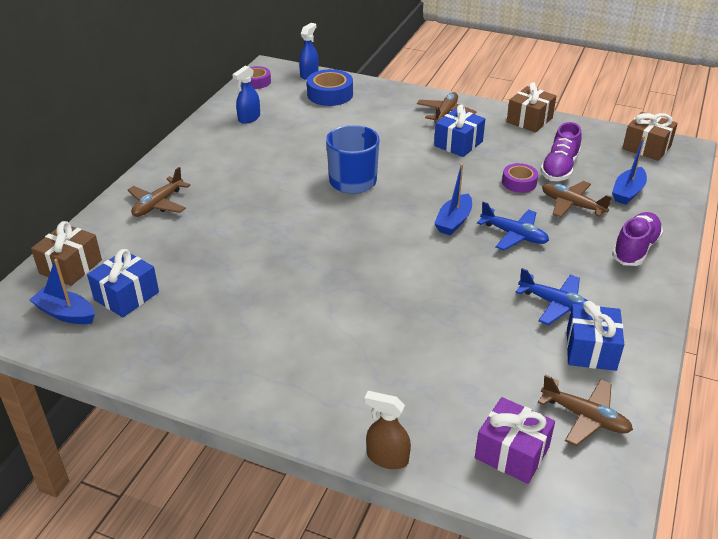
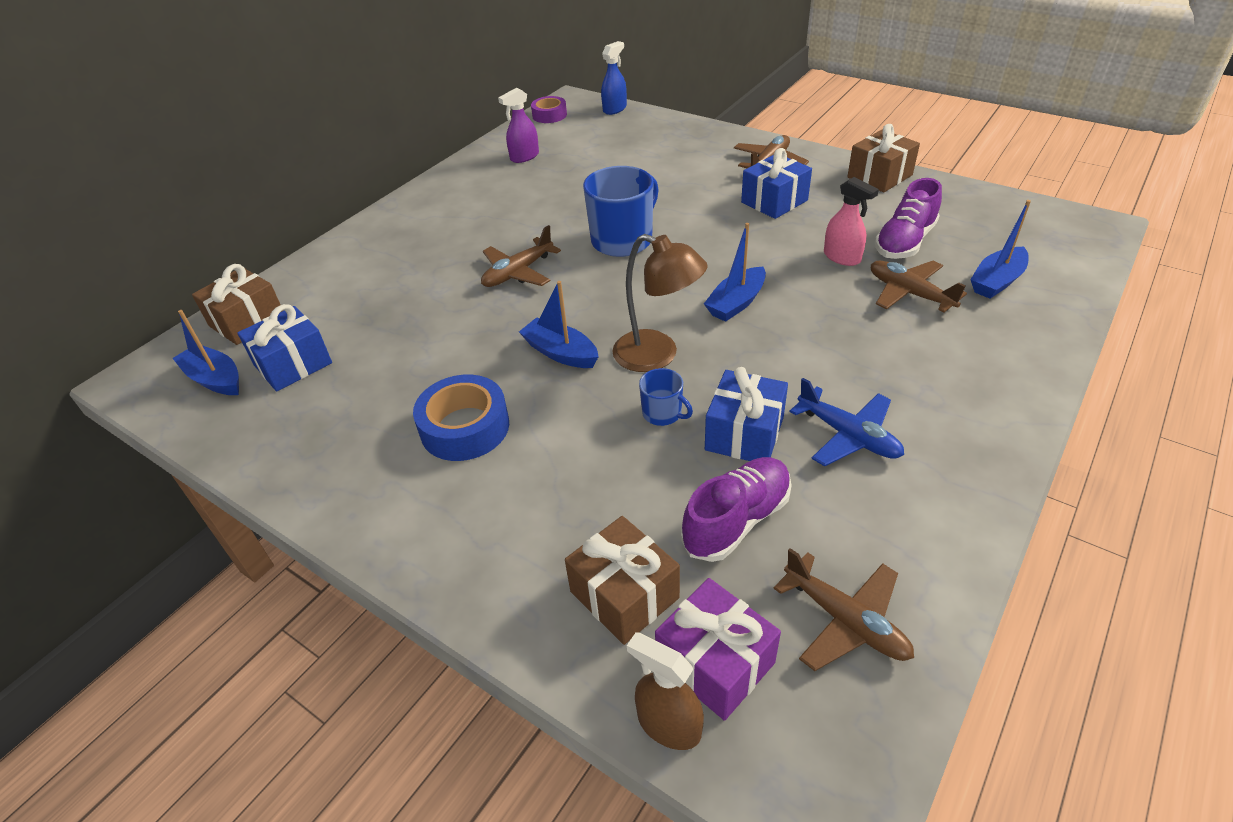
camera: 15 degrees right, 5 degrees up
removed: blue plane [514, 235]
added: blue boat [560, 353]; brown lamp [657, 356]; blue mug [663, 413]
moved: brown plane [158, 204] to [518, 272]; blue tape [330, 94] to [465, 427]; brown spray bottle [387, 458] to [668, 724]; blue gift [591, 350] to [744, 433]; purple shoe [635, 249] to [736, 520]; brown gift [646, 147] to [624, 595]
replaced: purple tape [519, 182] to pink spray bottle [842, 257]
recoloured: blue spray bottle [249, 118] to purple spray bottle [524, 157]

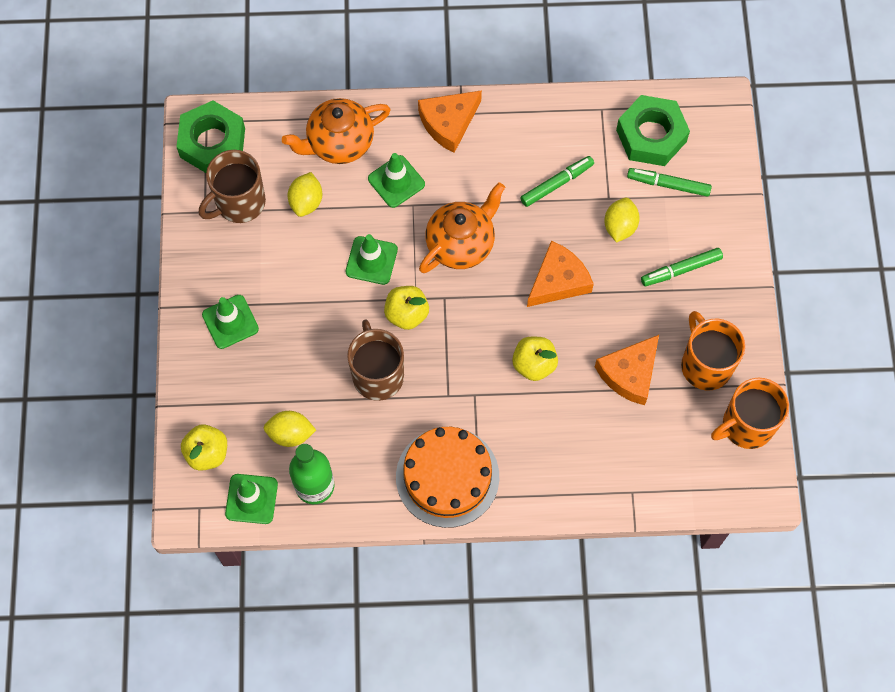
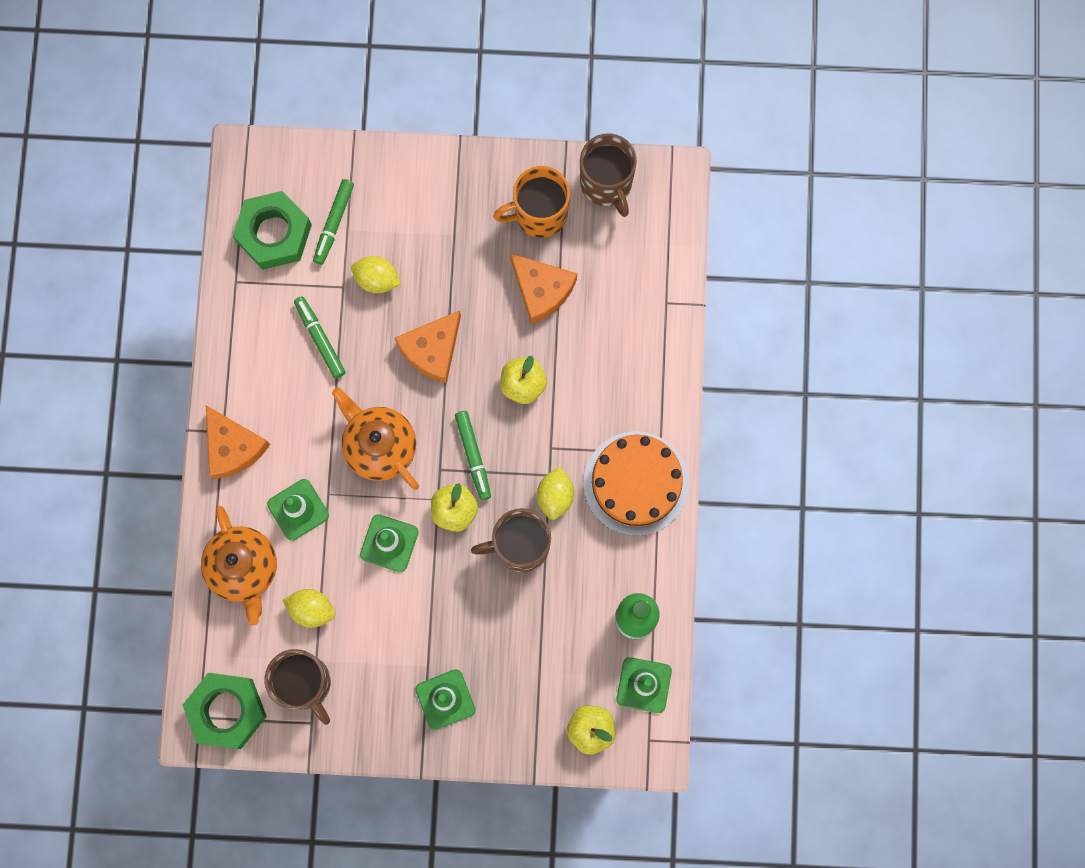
camera: 85 degrees left, 10 degrees up
moved: yellow lemon [290, 434] to [555, 496]; green marker [681, 270] to [473, 456]
recoloured: orange mug [746, 425] to brown mug [606, 184]
turned: orange cheese [558, 281] = [432, 350] 105 degrees counterclockwise

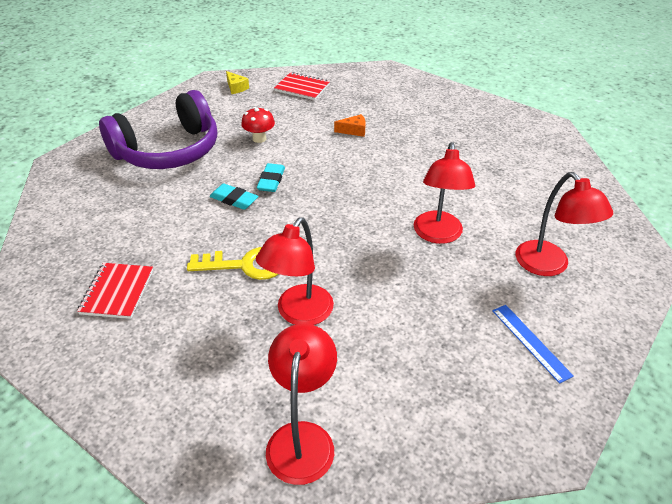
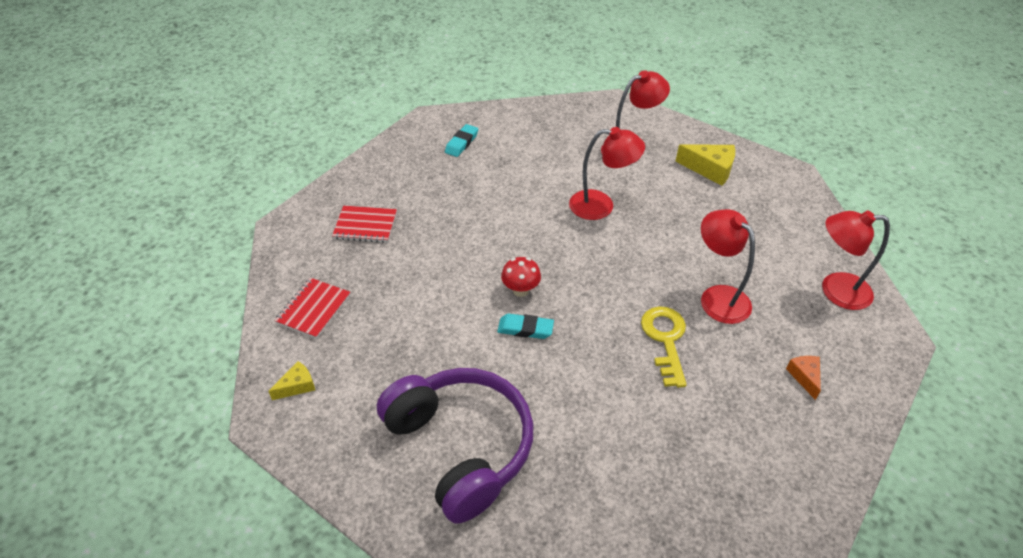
camera: 90 degrees left, 5 degrees up
moved: red notebook [117, 292] to [365, 226]; turquoise eraser [234, 199] to [461, 143]; red mushroom [259, 139] to [520, 290]; orange cheese [354, 131] to [804, 377]
replaced: blue ruler [530, 342] to yellow cheese [710, 169]
turned: red lamp [299, 314] = [717, 297] 150 degrees counterclockwise

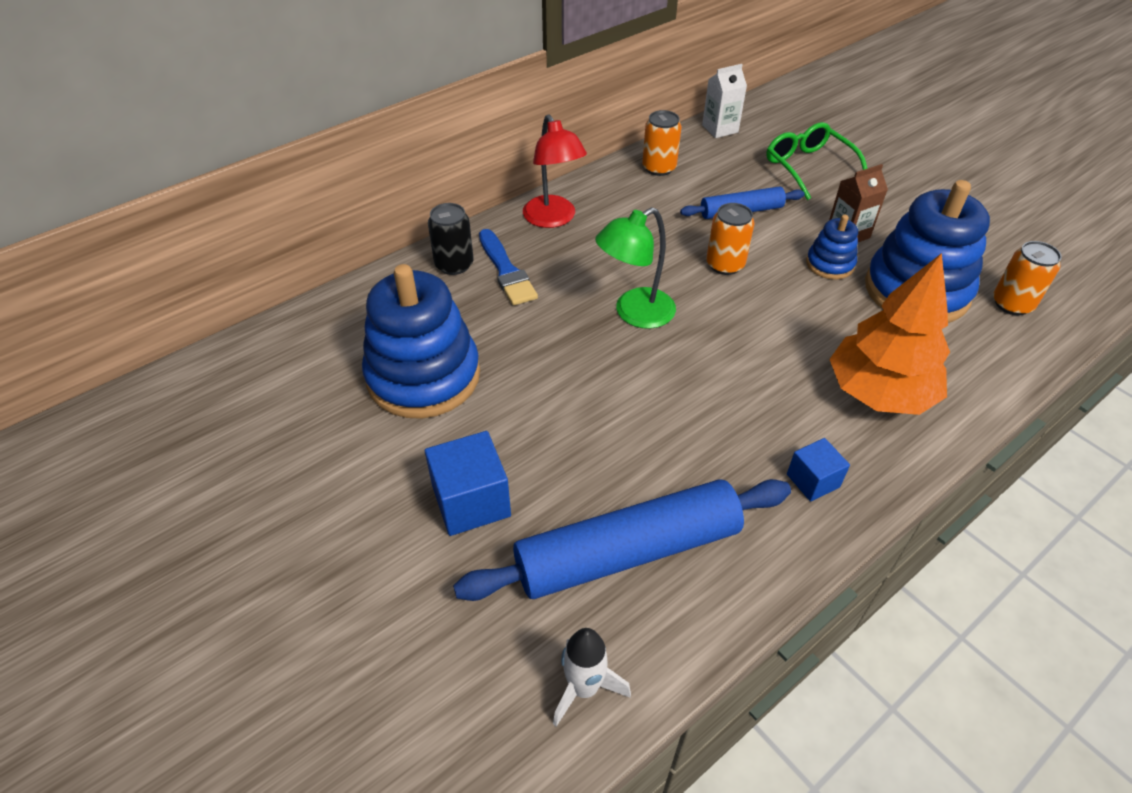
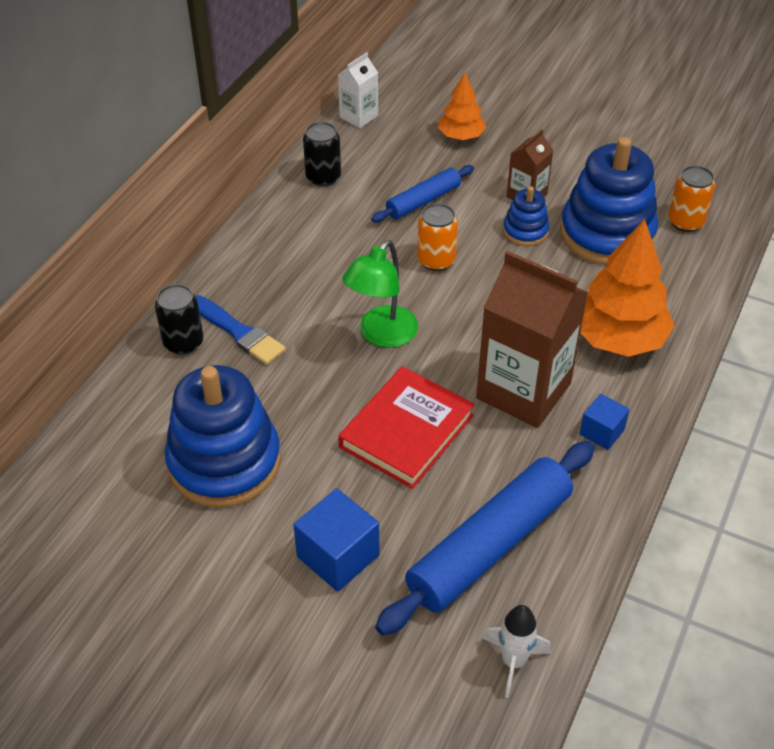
camera: 25 degrees left, 0 degrees up
removed: red lamp [553, 219]
added: red book [406, 431]; brown carton [523, 391]
replaced: green glasses [808, 167] to orange tree [461, 136]
recoloured: orange can [659, 168] to black can [323, 177]

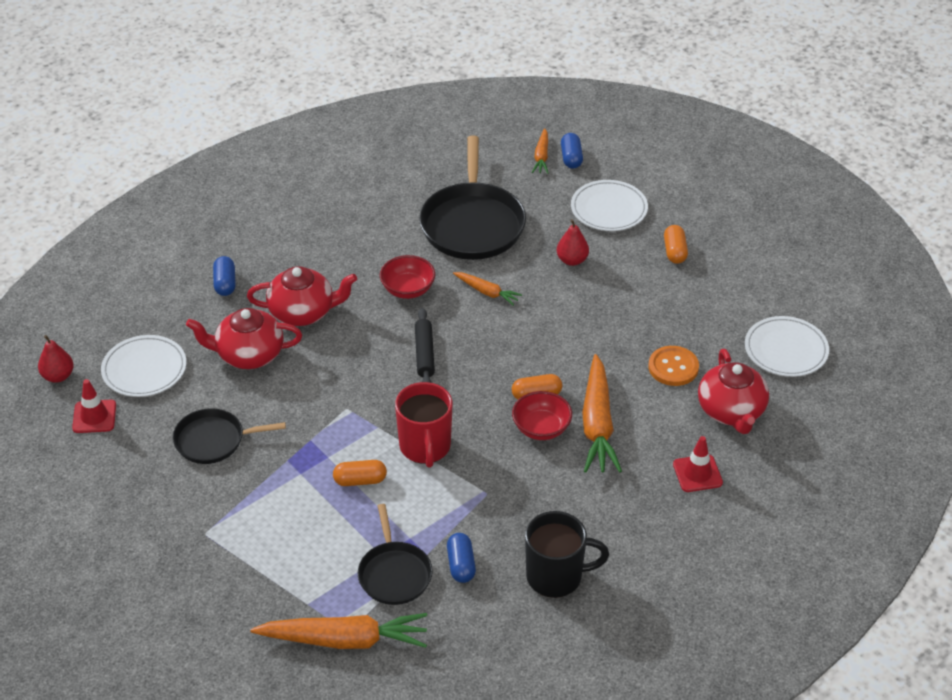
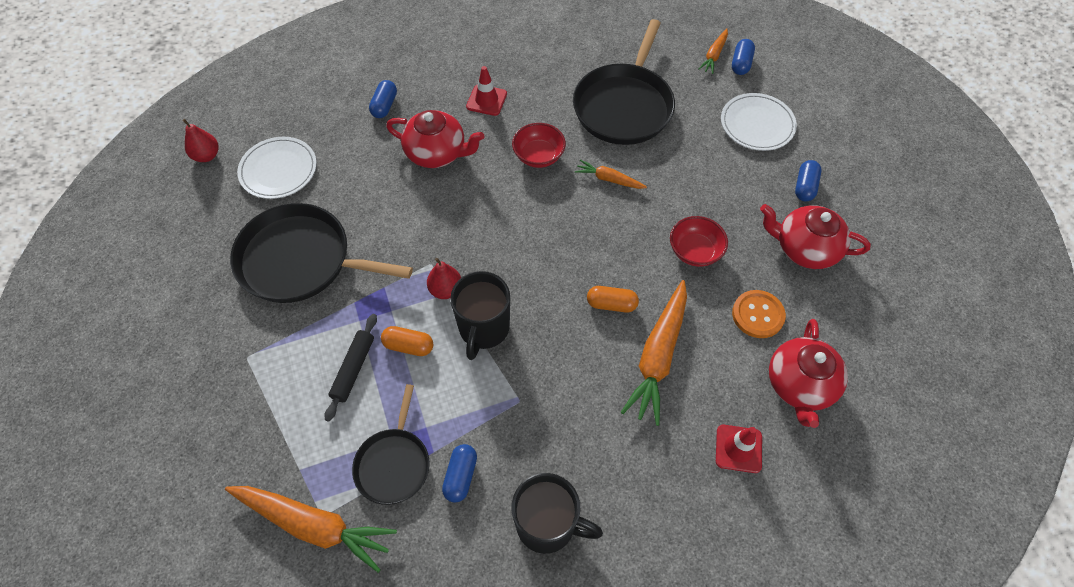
camera: 20 degrees right, 15 degrees up
removed: white plate [786, 350]
moved: red traffic cone [94, 417] to [486, 100]; red teapot [248, 355] to [804, 249]; black rolling pin [424, 354] to [353, 369]; red bowl [541, 428] to [694, 251]; red pear [572, 260] to [446, 290]
recoloured: red mug [425, 447] to black mug [483, 329]; orange capsule [674, 251] to blue capsule [805, 187]
turned: orange carrot [487, 292] = [609, 179] 150 degrees clockwise
resized: black pan [213, 440] = [301, 260] x1.73

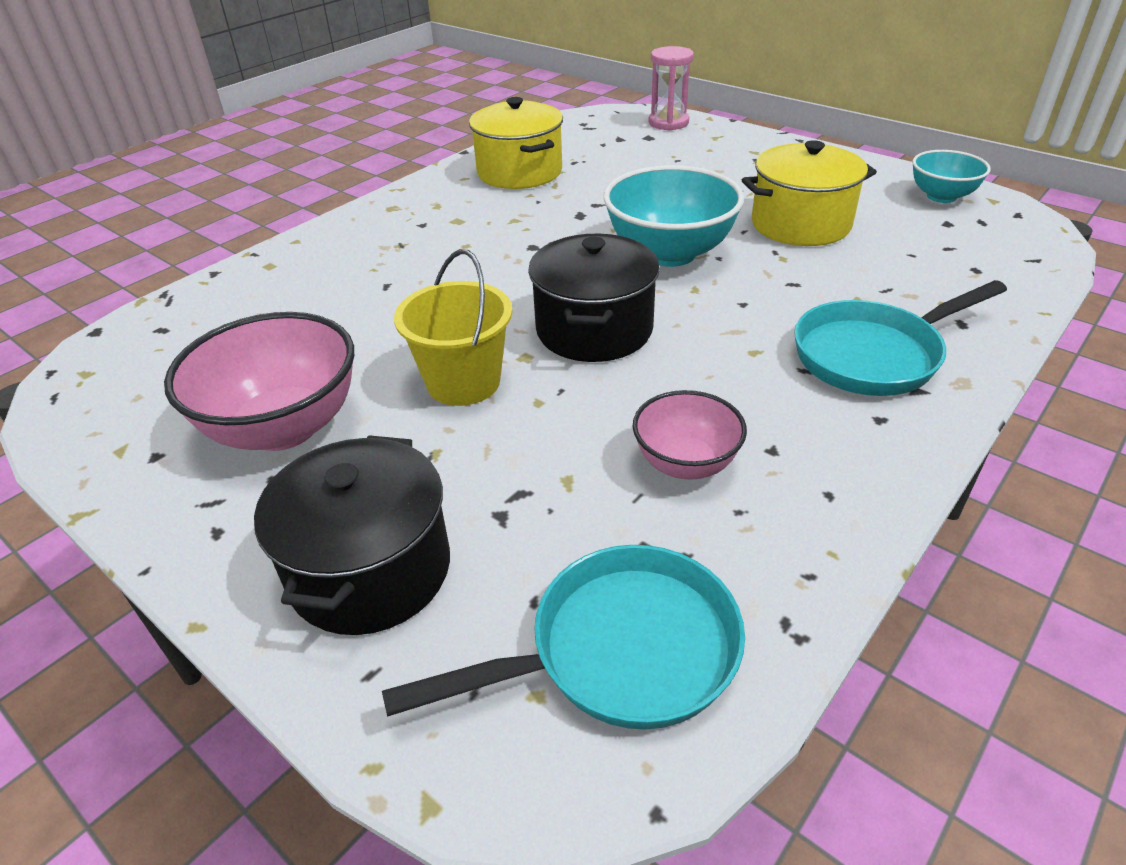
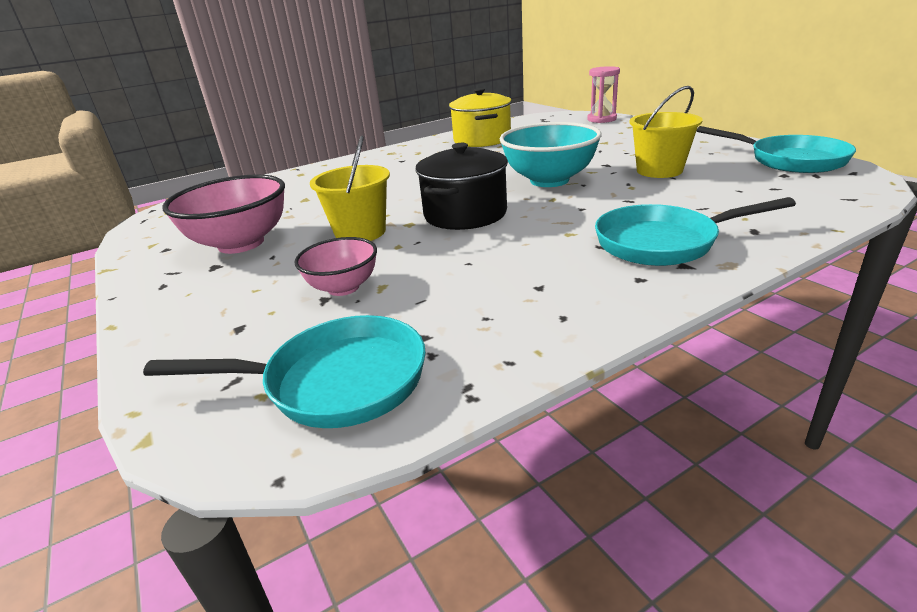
camera: 20 degrees right, 10 degrees down
removed: black pot [370, 570]
moved: pink bowl [685, 463] to [343, 287]
replaced: yellow pot [800, 224] to yellow bucket [659, 170]; turquoise bowl [941, 196] to turquoise pan [789, 160]

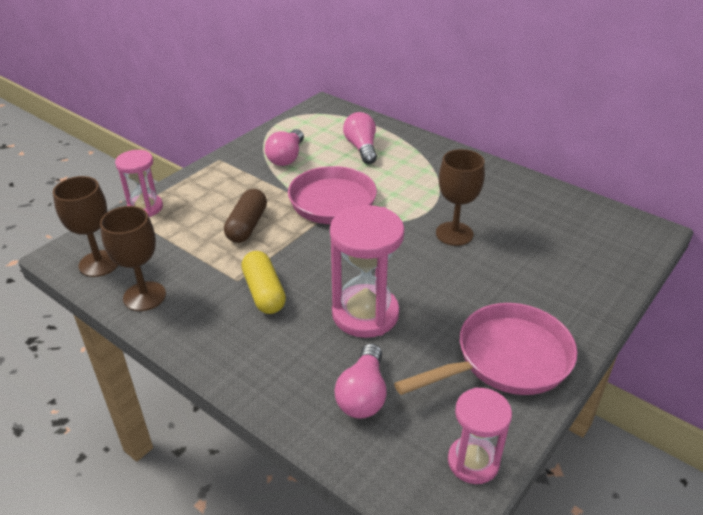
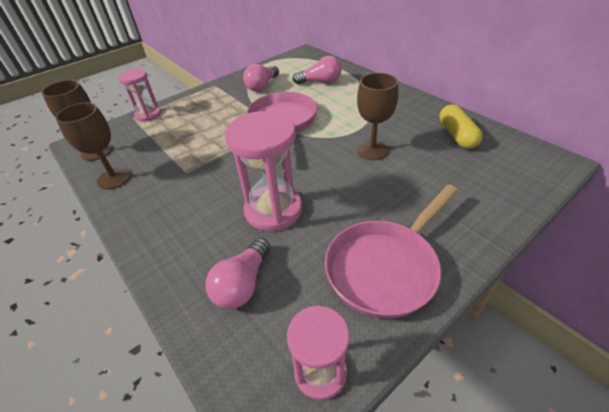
camera: 15 degrees right, 5 degrees up
removed: brown capsule [247, 226]
moved: yellow capsule [264, 292] to [457, 135]
turned: pink light bulb [361, 148] = [320, 82] 90 degrees clockwise; pink pan [506, 359] = [385, 267] 150 degrees clockwise

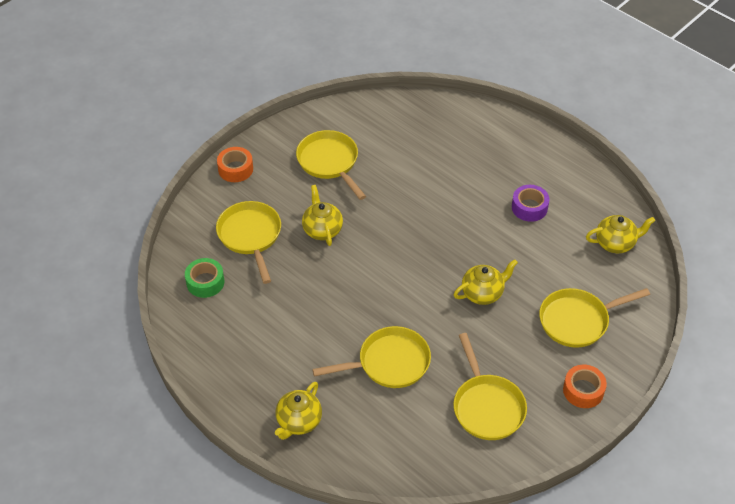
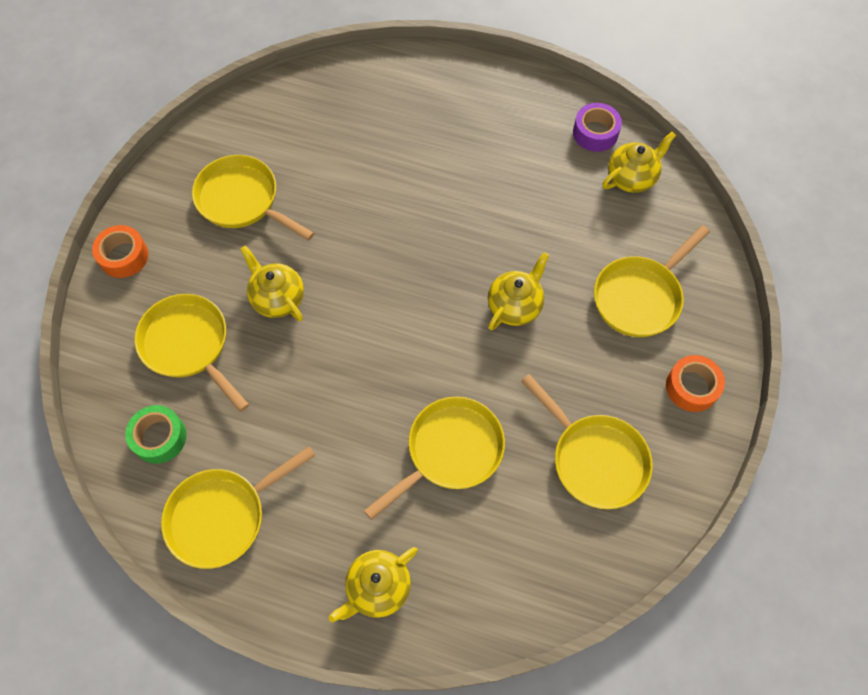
camera: 25 degrees left, 15 degrees up
added: yellow pan [223, 516]
moved: purple tape [529, 207] to [595, 133]
turned: yellow teapot [298, 422] = [377, 588] 45 degrees clockwise

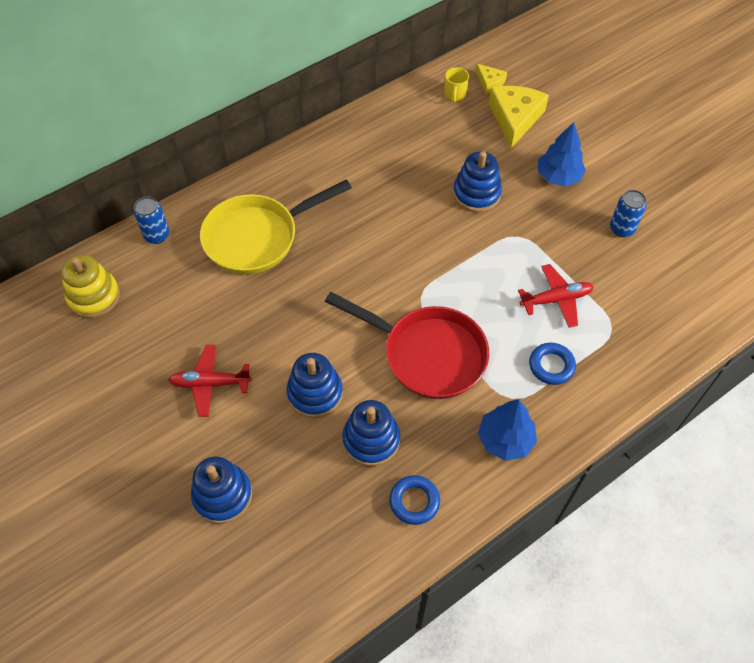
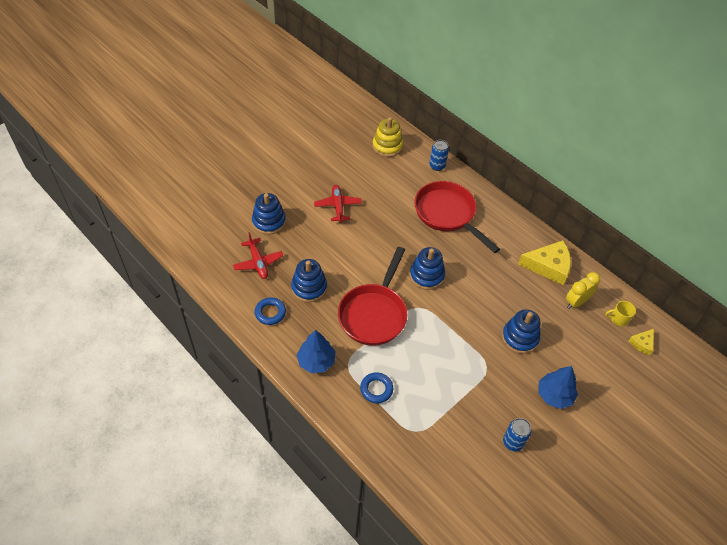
camera: 80 degrees right, 5 degrees down
added: yellow clock [576, 302]
moved: blue stacking toy [315, 393] to [426, 276]; yellow cheese [515, 118] to [548, 266]; red plane [556, 299] to [258, 262]
recoloured: yellow pan [257, 237] to red pan [447, 214]

